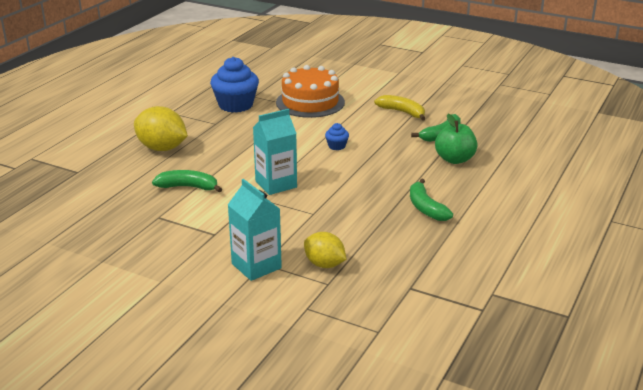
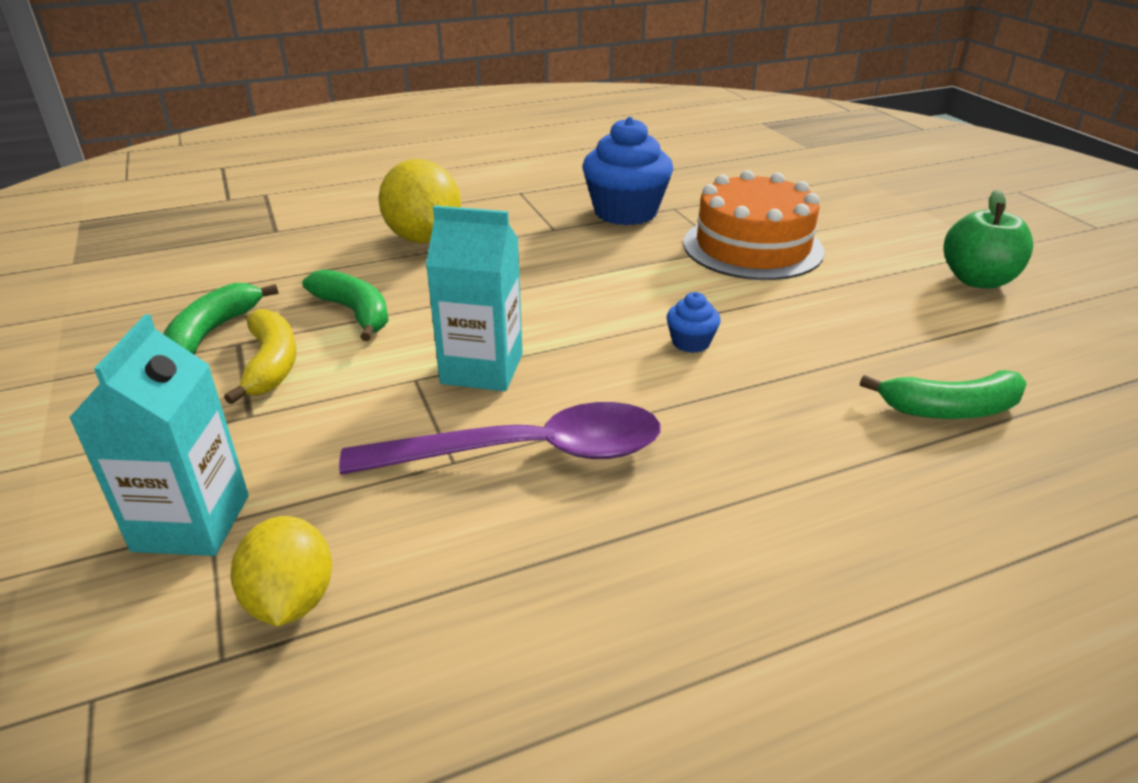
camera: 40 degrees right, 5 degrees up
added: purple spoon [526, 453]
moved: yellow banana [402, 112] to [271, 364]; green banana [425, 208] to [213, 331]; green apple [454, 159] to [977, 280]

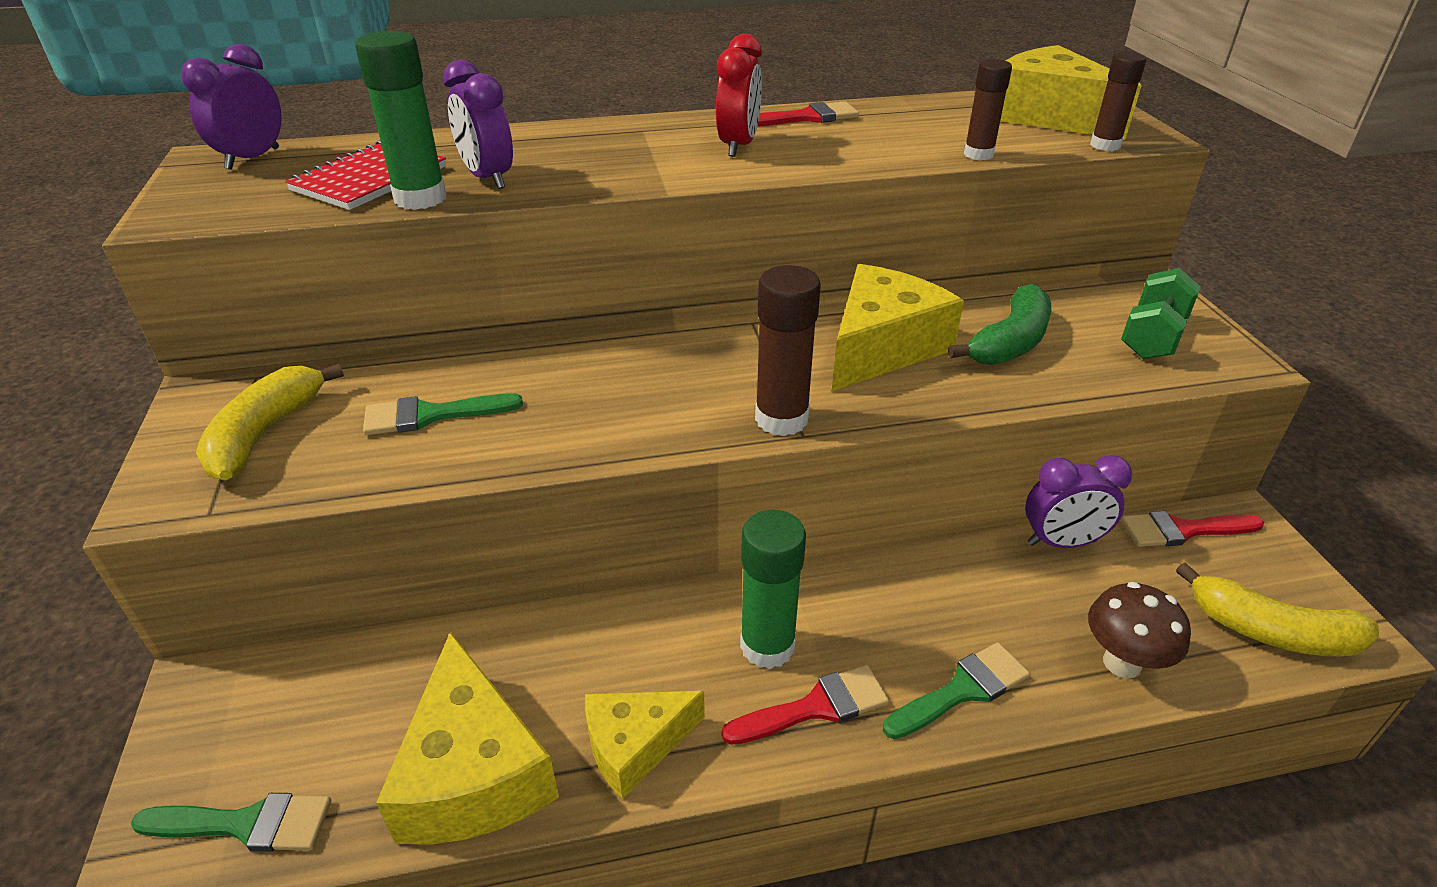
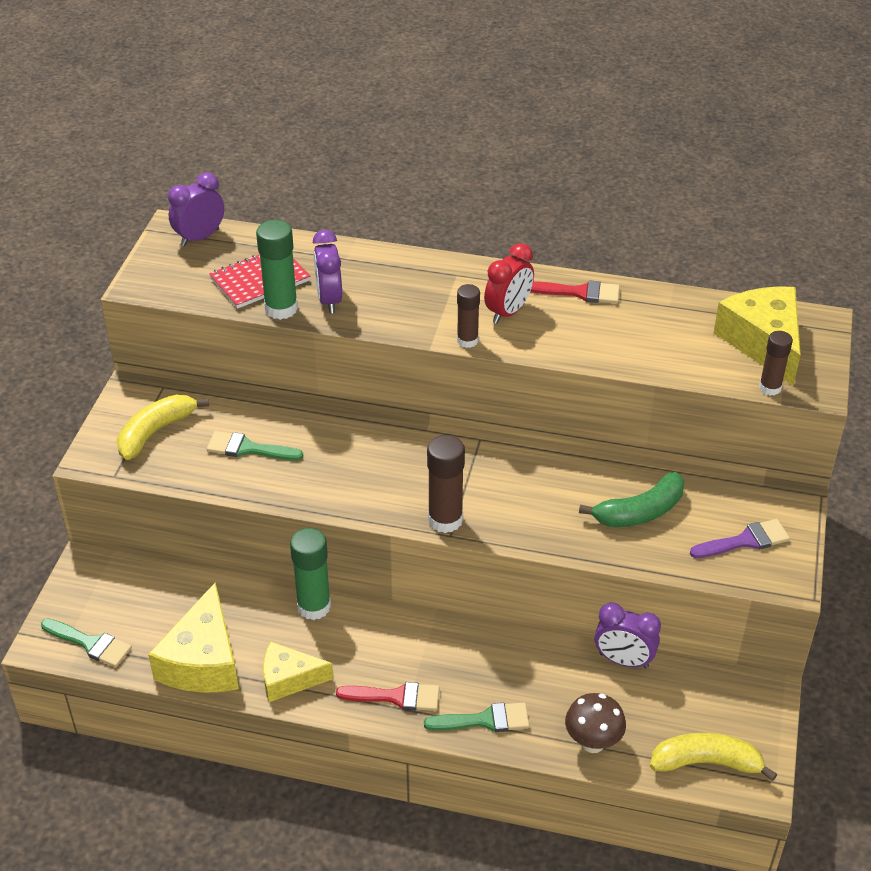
camera: 25 degrees right, 5 degrees up
removed: yellow cheese [882, 347]; red brush [1183, 530]
moved: green glue stick [767, 646] to [314, 606]; brown glue stick [978, 154] to [467, 340]
replaced: green dumbbell [1152, 337] to purple brush [745, 541]
turned: yellow banana [1271, 632] = [706, 763] 135 degrees clockwise

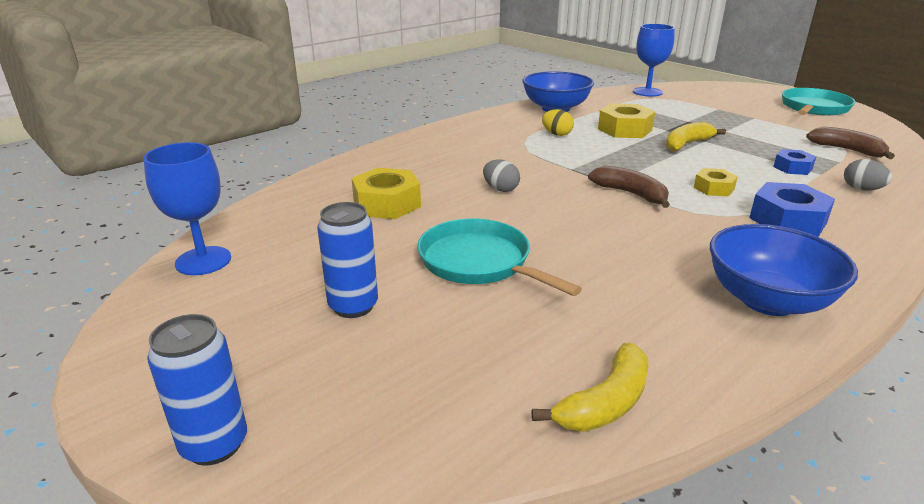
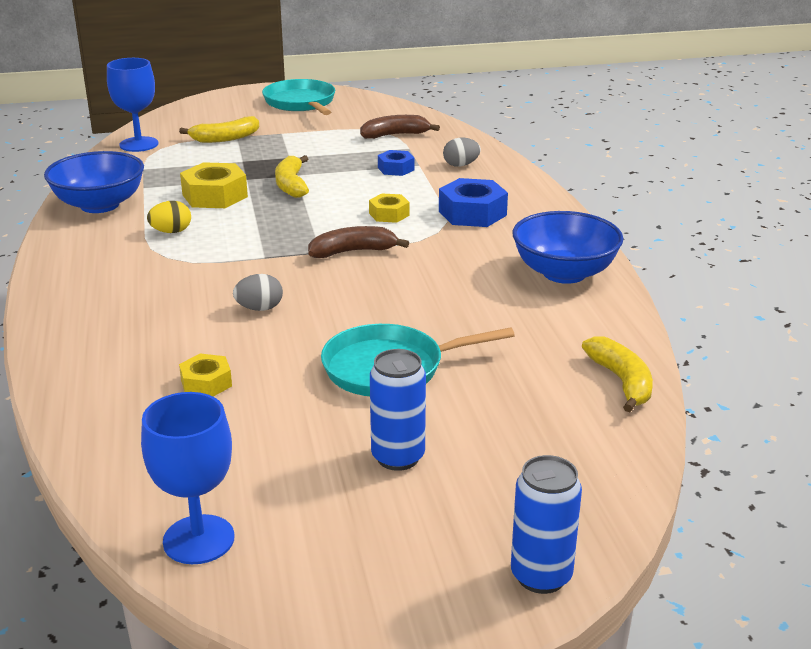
camera: 60 degrees left, 0 degrees up
added: yellow banana [225, 138]
resized: yellow nut [387, 204] = [206, 383] x0.60

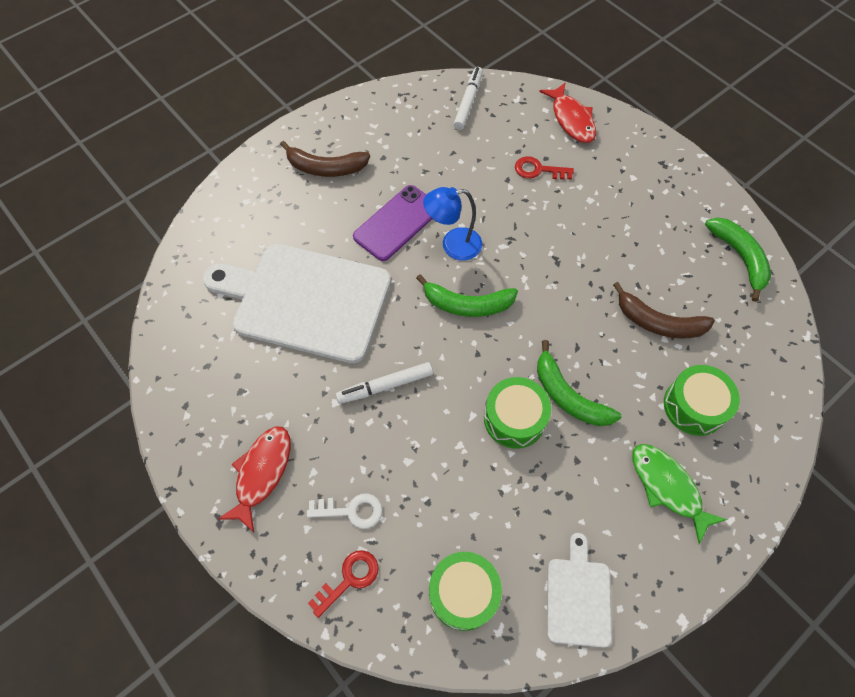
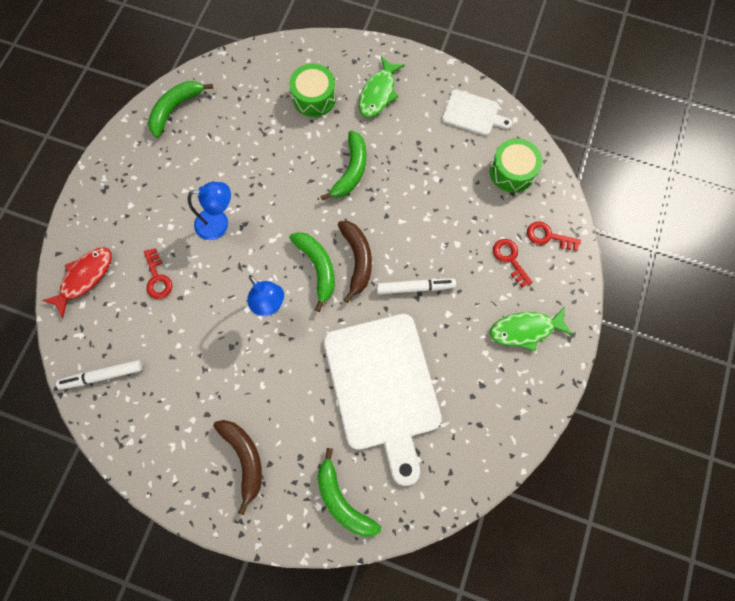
camera: 120 degrees left, 10 degrees up
removed: purple phone [397, 223]; green drum [514, 418]
added: blue lamp [219, 223]; green banana [342, 500]
moved: brown banana [658, 322] to [357, 260]
recoloured: red fish [262, 473] to green fish [525, 330]; white key [351, 511] to red key [510, 259]
turned: white marker [385, 386] = [415, 287] 45 degrees counterclockwise; white cutting board [578, 597] = [473, 114] 135 degrees counterclockwise

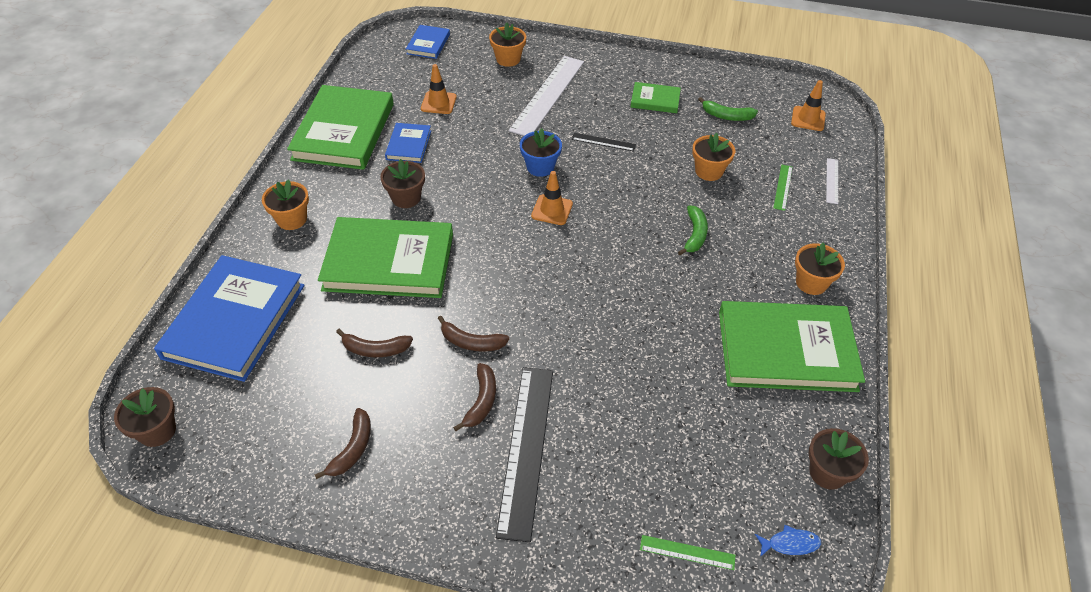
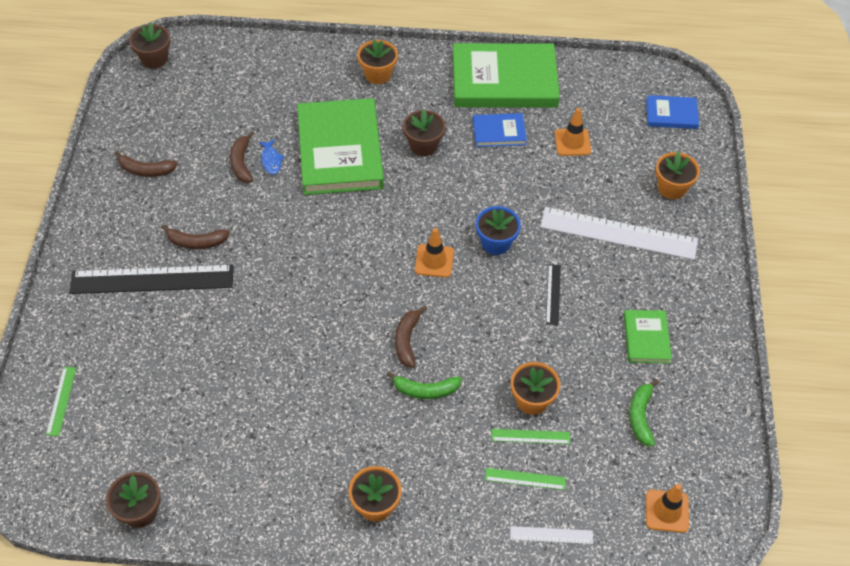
camera: 80 degrees right, 5 degrees up
removed: blue book [234, 321]; green book [786, 350]
added: green ruler [530, 436]
moved: brown banana [471, 342] to [407, 340]; blue fish [790, 544] to [271, 160]

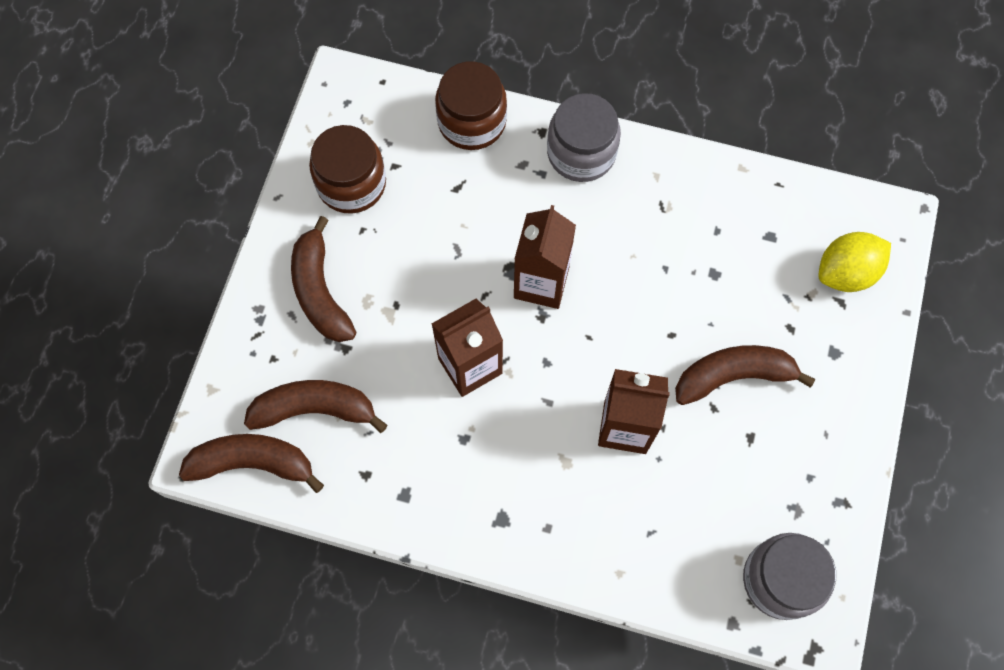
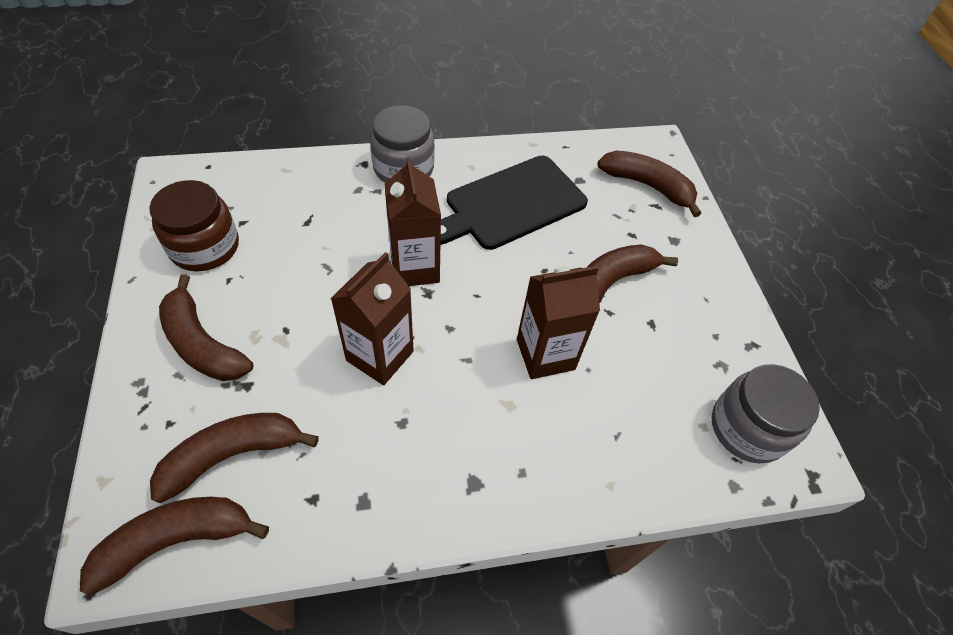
camera: 30 degrees left, 15 degrees down
removed: brown jar [472, 122]
added: black cutting board [511, 204]
replaced: yellow lemon [846, 272] to brown banana [647, 186]

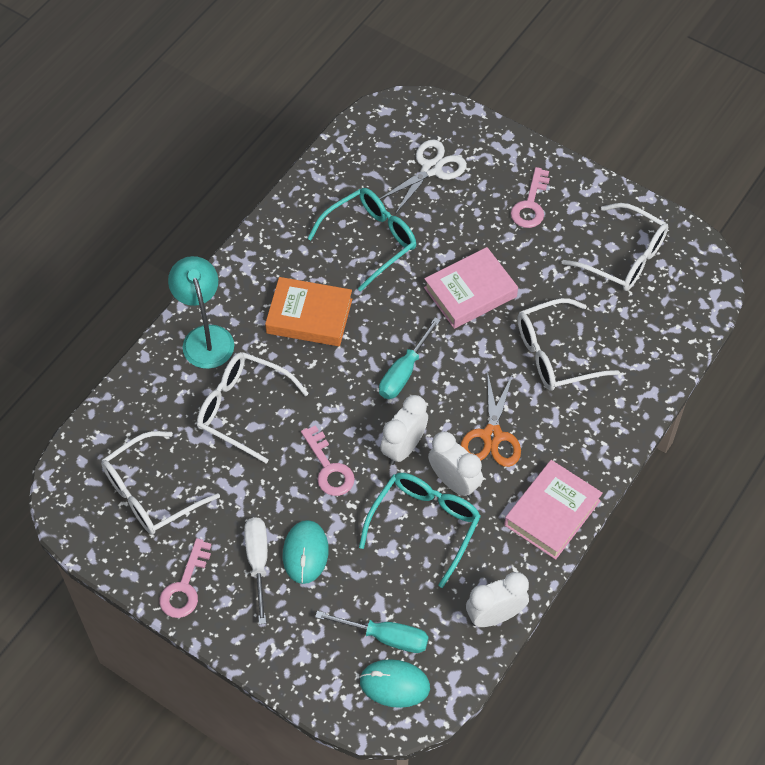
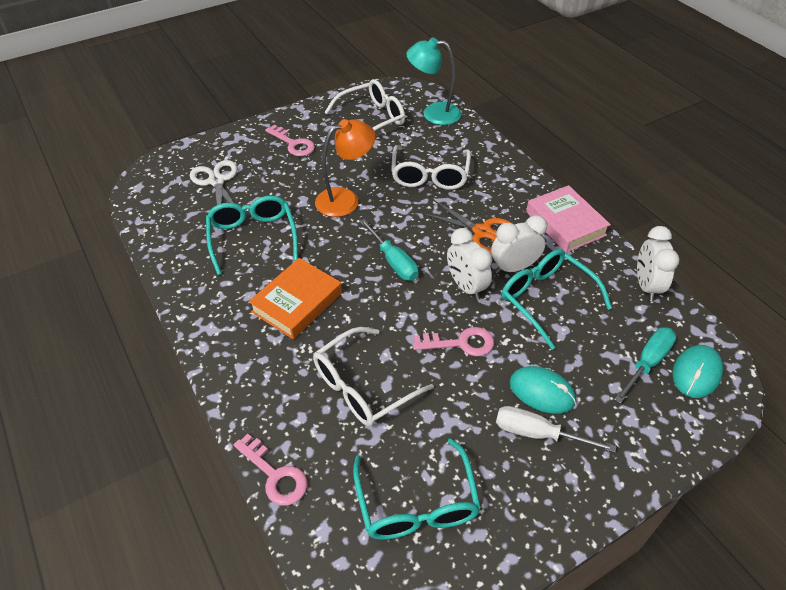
camera: 65 degrees left, 10 degrees down
moved: pink key [185, 586] to [275, 475]; turquoise lamp [205, 337] to [433, 113]
replaced: pink book [470, 292] to orange lamp [345, 199]
recoloured: white glasses [150, 493] to turquoise glasses [417, 504]

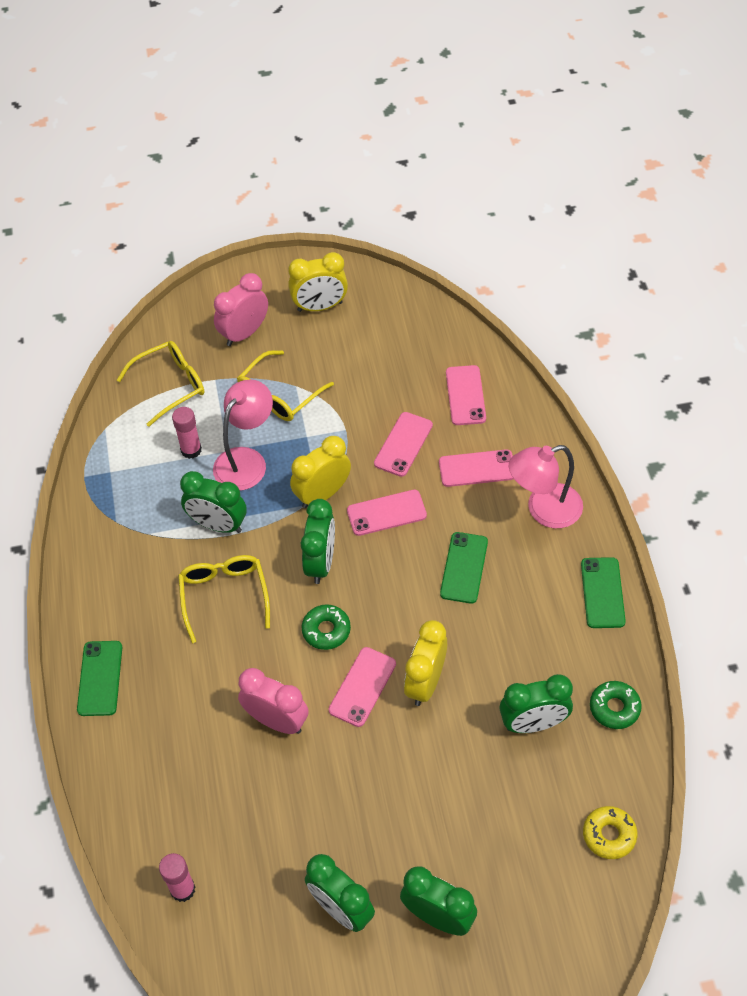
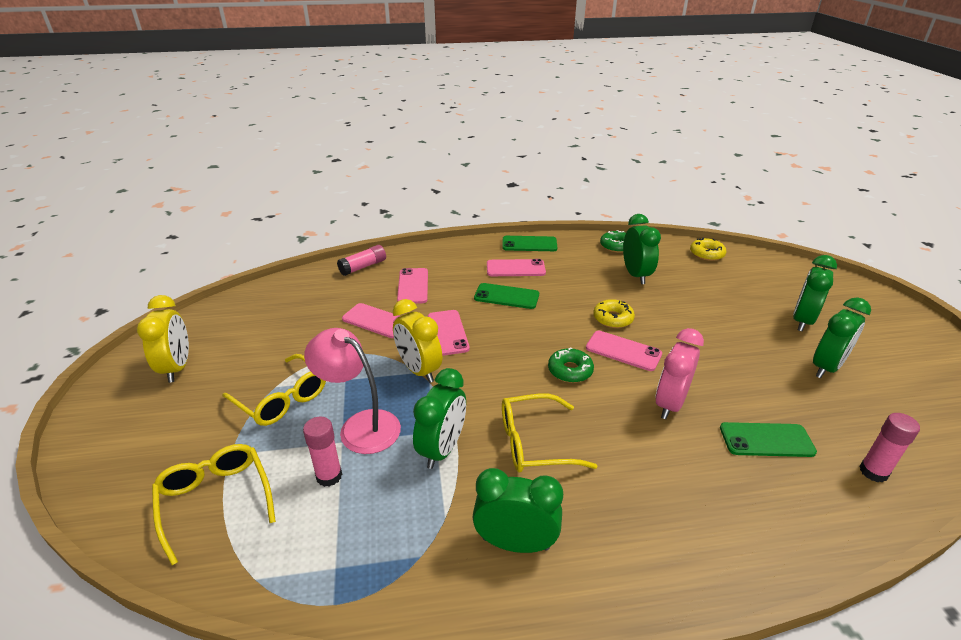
camera: 90 degrees left, 20 degrees down
removed: pink clock [244, 333]; pink lamp [544, 510]
added: pink glue stick [363, 267]
moved: green phone [100, 678] to [766, 440]; green clock [320, 562] to [515, 543]; pink phone [465, 395] to [515, 268]
replaced: yellow clock [425, 683] to yellow donut [613, 318]

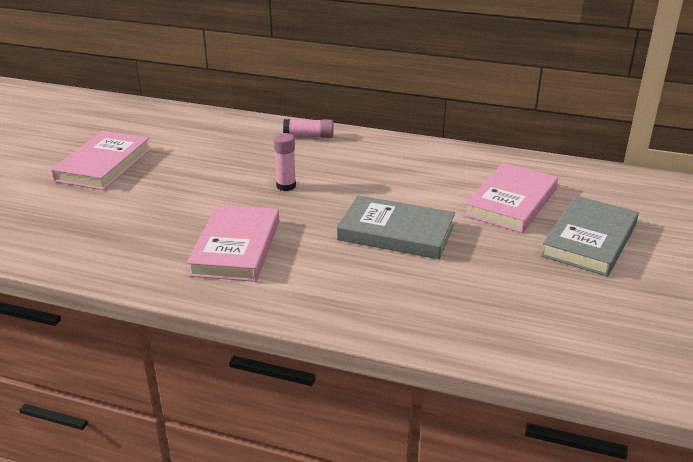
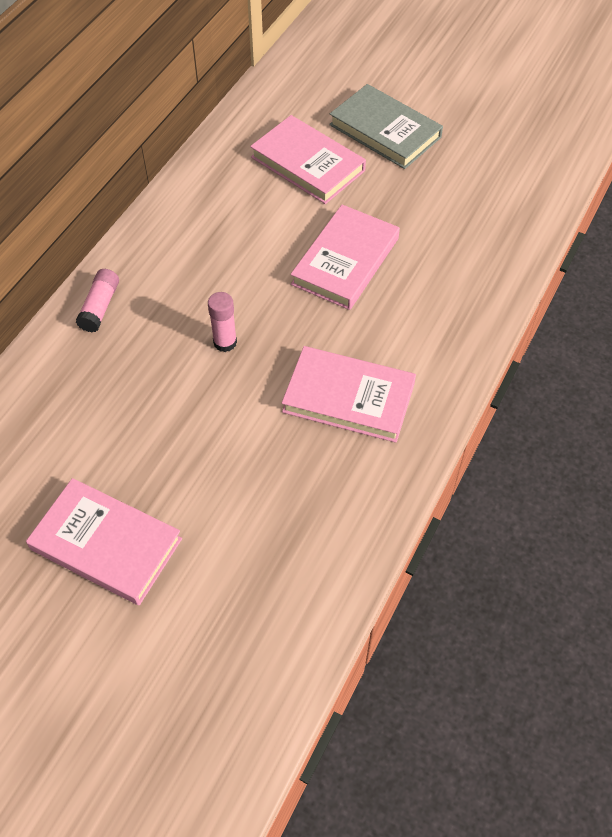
camera: 80 degrees left, 25 degrees up
recoloured: grey book [396, 232] to pink book [345, 261]

